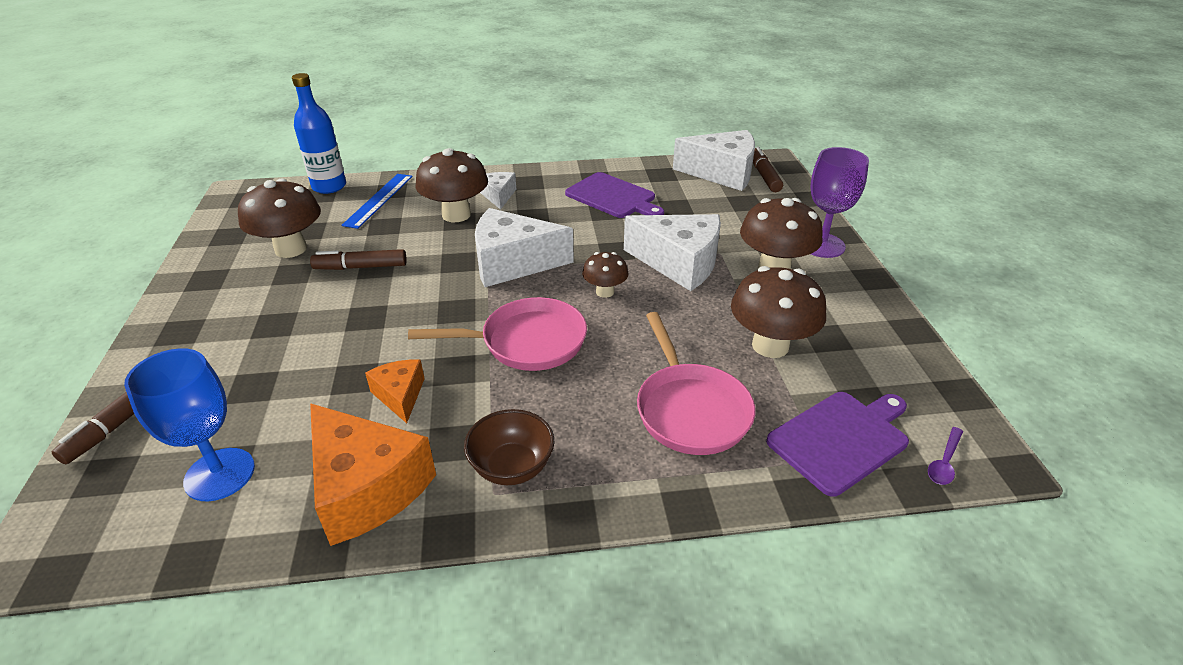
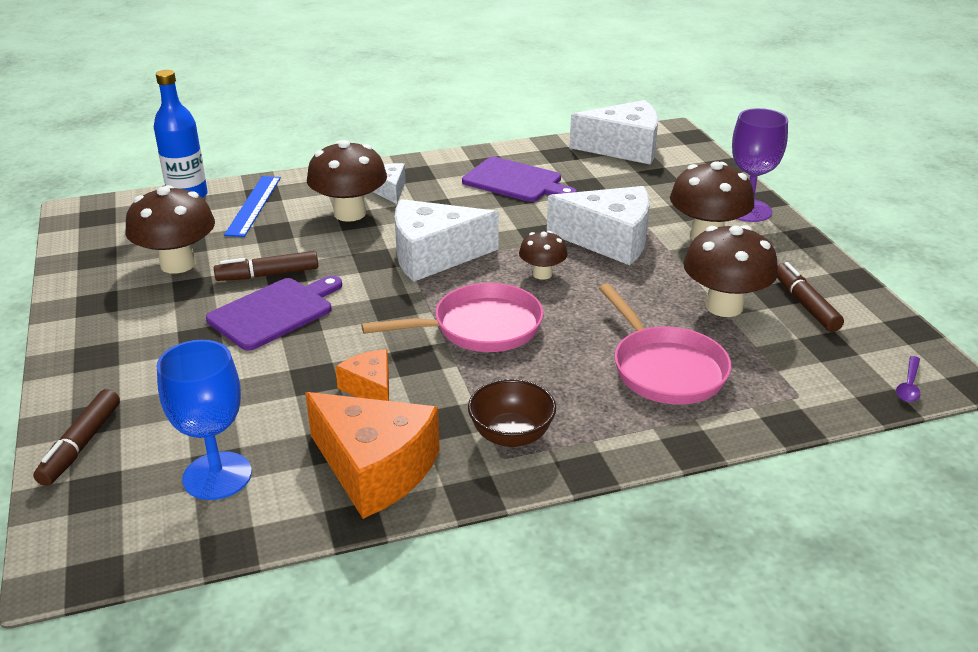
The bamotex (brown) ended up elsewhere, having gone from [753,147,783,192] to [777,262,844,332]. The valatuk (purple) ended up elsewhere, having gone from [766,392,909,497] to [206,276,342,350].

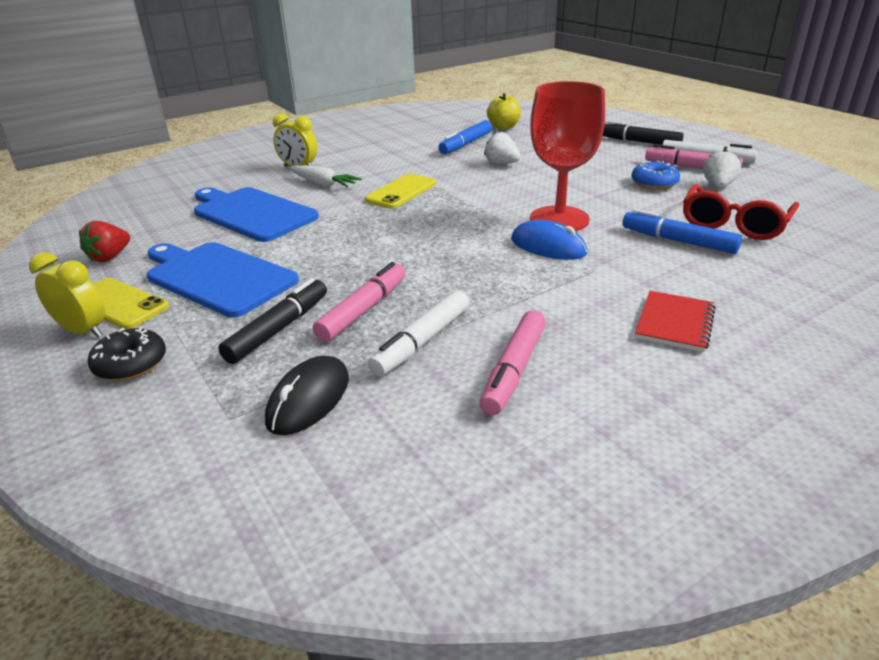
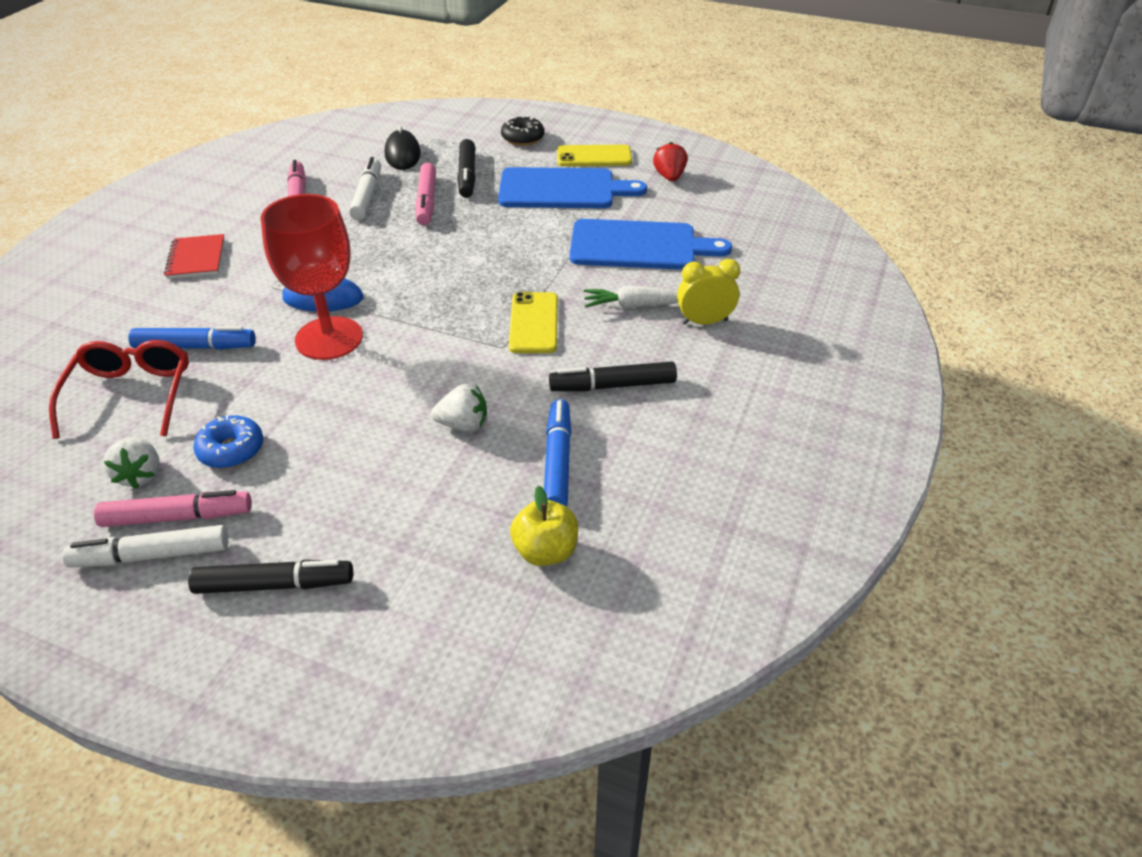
The second view lost the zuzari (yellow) at [29,252,105,338]. The second view gained the bamotex (black) at [549,362,677,391].

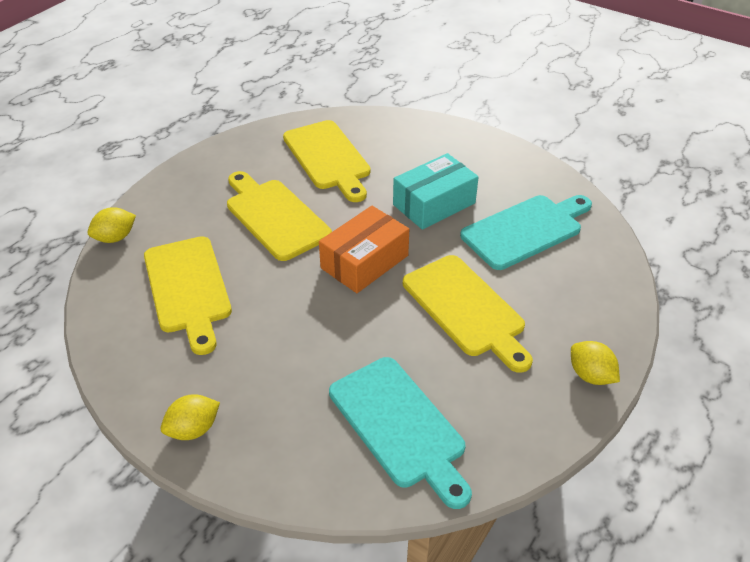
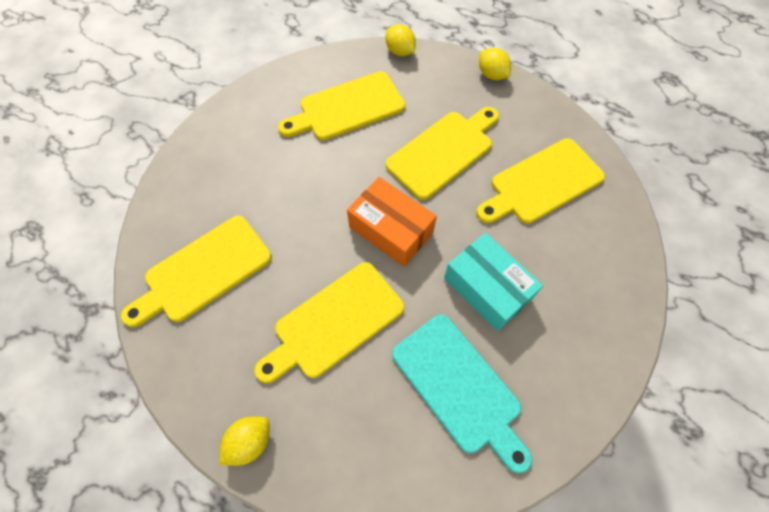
The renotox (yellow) ended up elsewhere, having gone from [161,394,220,440] to [479,48,511,80]. What was the valatuk (turquoise) at [329,357,472,509] turned into the valatuk (yellow) at [121,216,272,327].

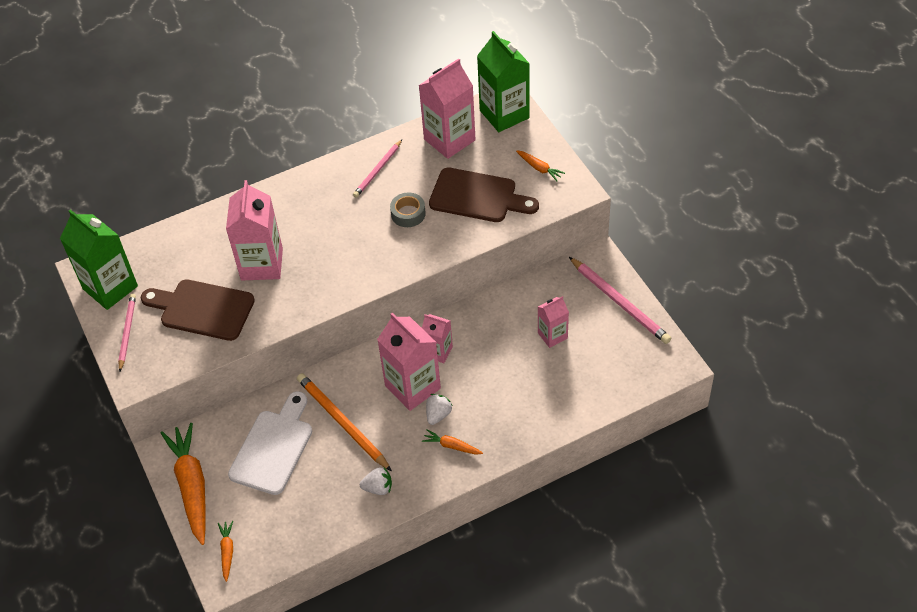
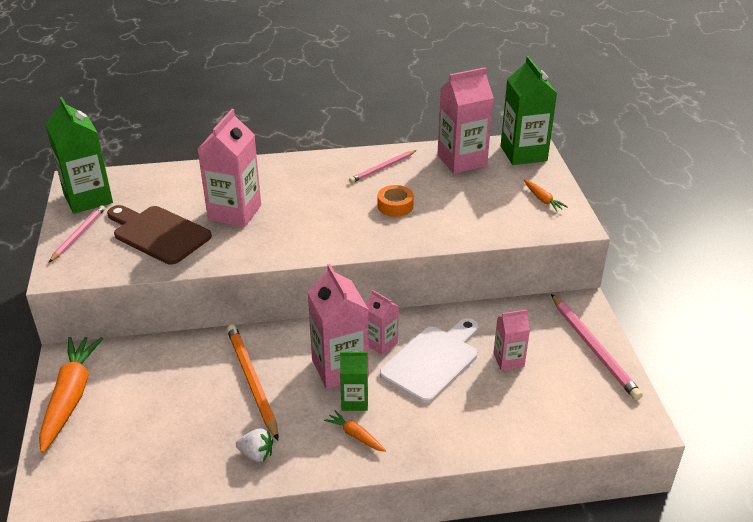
The second view lost the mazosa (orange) at [218,521,233,582]. The second view lost the valatuk (brown) at [429,167,539,222]. The valatuk (white) ended up elsewhere, having gone from [228,391,312,495] to [380,318,479,403]. Where the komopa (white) stood at [426,394,453,425], the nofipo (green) came to stand at [340,352,368,411]. What was the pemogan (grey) at [390,193,426,227] turned into the pemogan (orange) at [378,185,414,217].

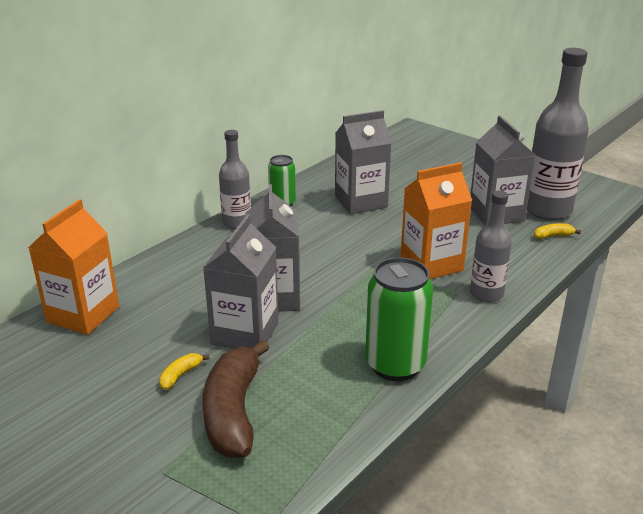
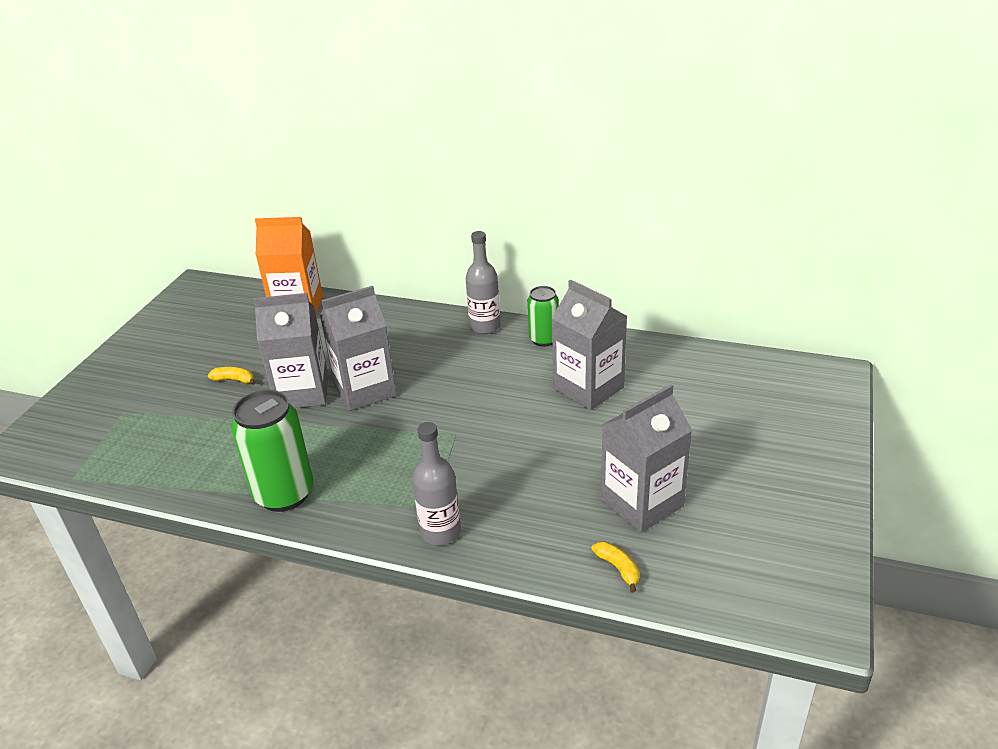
The second view lost the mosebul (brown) at [202,340,269,458]. The second view lost the nofipo (orange) at [400,162,472,279]. The second view lost the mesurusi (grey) at [527,48,589,220].

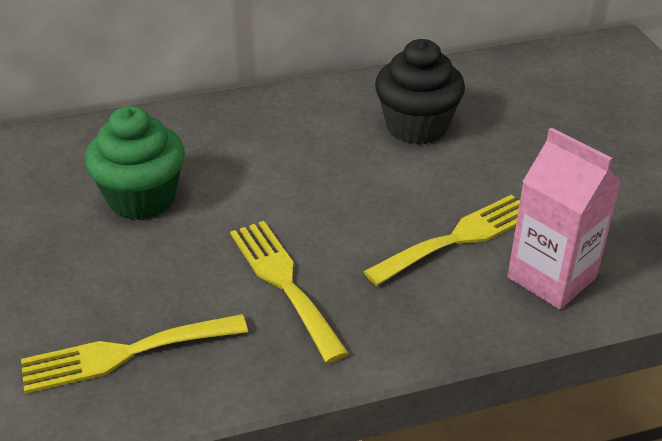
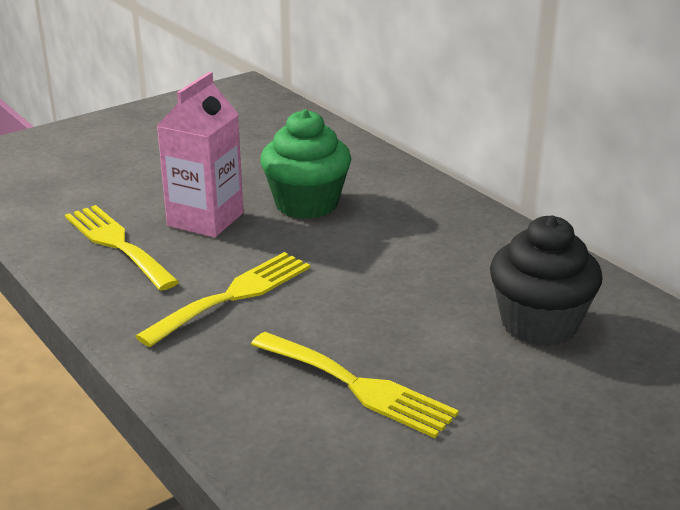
The nofipo (pink) ended up elsewhere, having gone from [508,127,621,309] to [157,72,243,237].

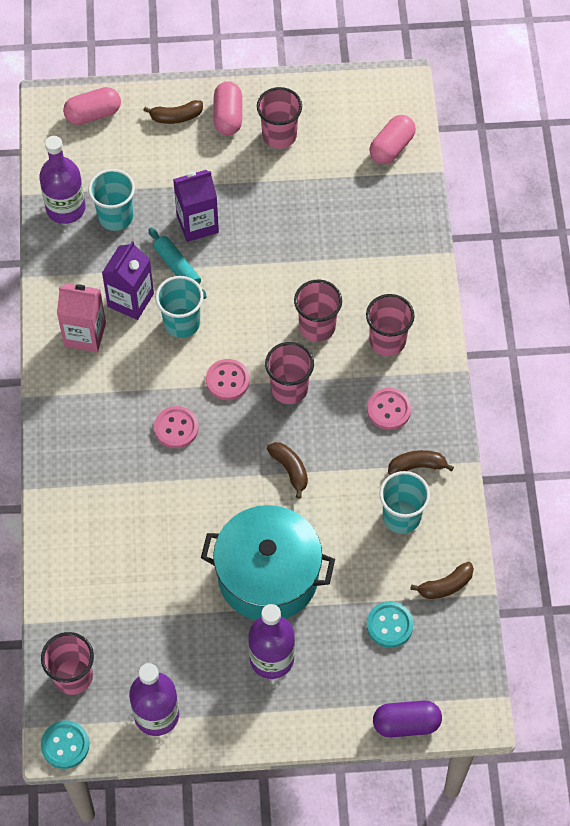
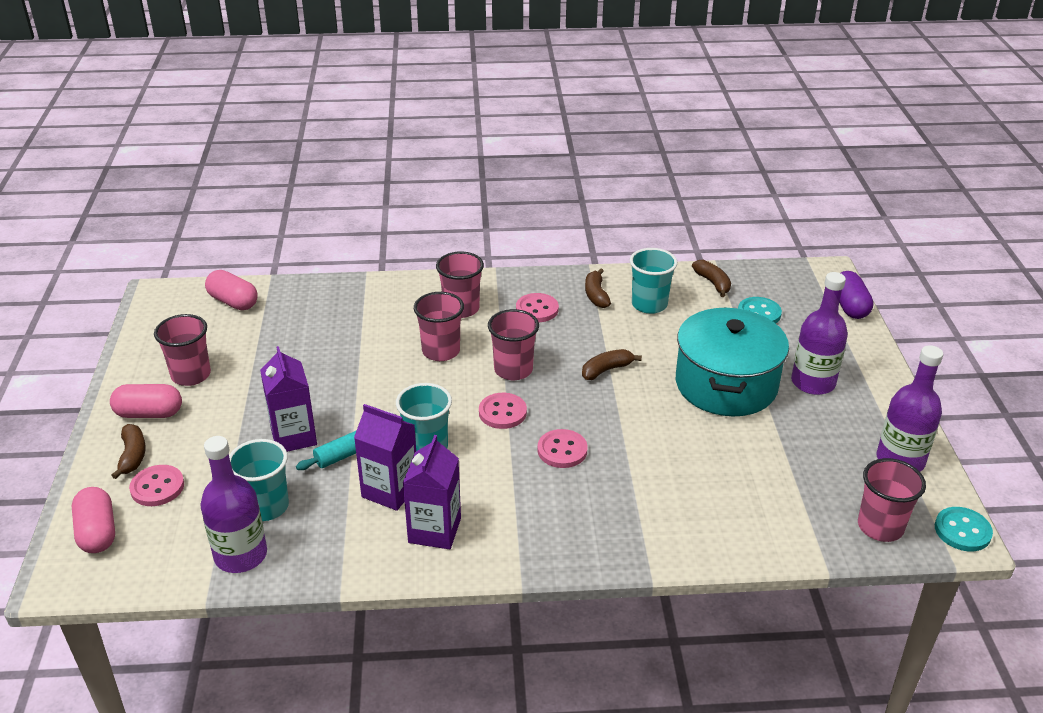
The second view gained the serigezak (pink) at [129,465,184,506]. What was the nofipo (pink) at [57,283,106,352] turned into the nofipo (purple) at [403,435,461,549].

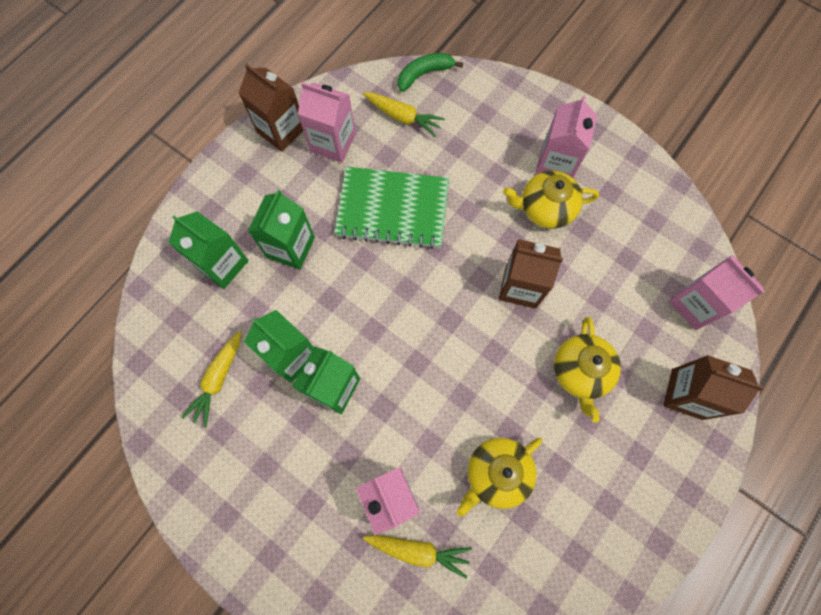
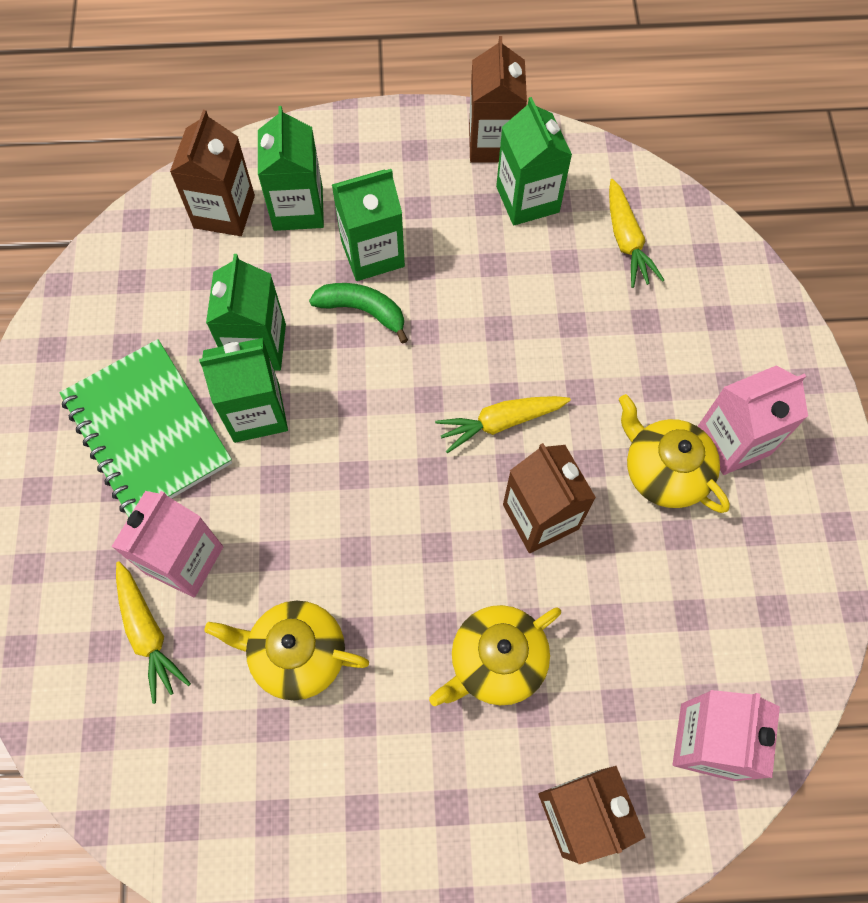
The second view gained the nofipo (brown) at [170,110,255,236]. The mazosa (yellow) ended up elsewhere, having gone from [182,331,241,428] to [435,396,571,454]. The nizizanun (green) ended up elsewhere, having gone from [335,167,449,249] to [59,339,232,517]. The mosebul (green) ended up elsewhere, having gone from [398,53,463,92] to [309,283,408,344]. What was the nofipo (pink) at [298,82,356,163] turned into the nofipo (green) at [496,97,572,225].

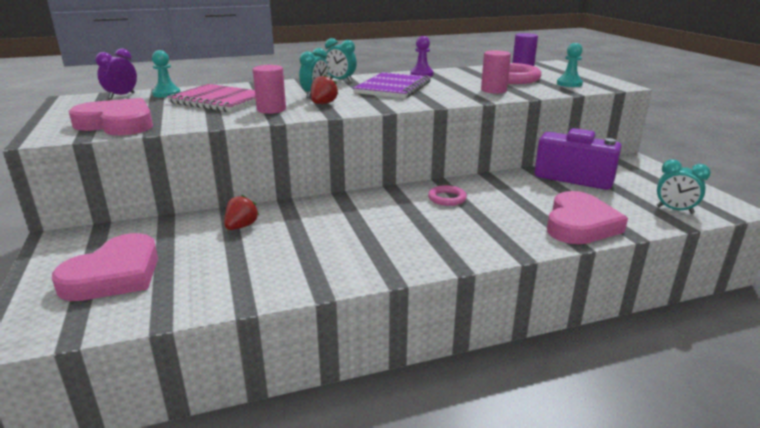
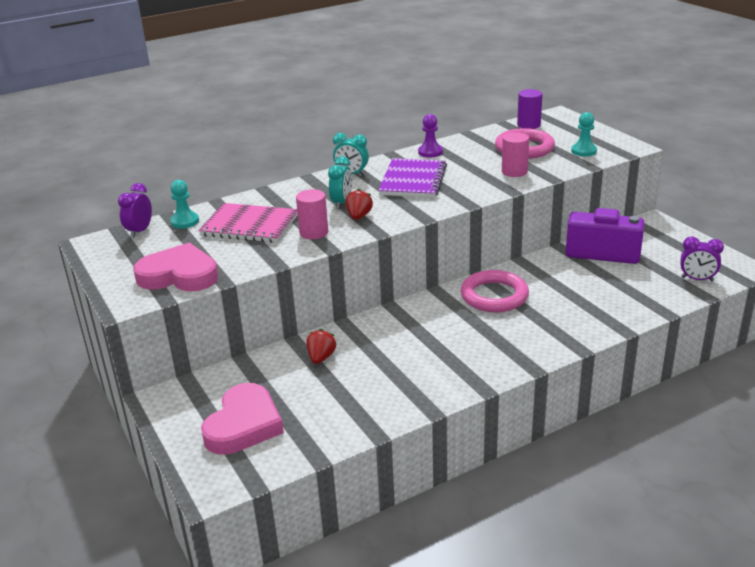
The second view lost the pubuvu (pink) at [547,191,628,244]. What was the zuzari (turquoise) at [657,159,711,214] turned into the zuzari (purple) at [680,236,724,282]. The size of the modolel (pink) at [428,185,467,206] changed by a factor of 1.84.

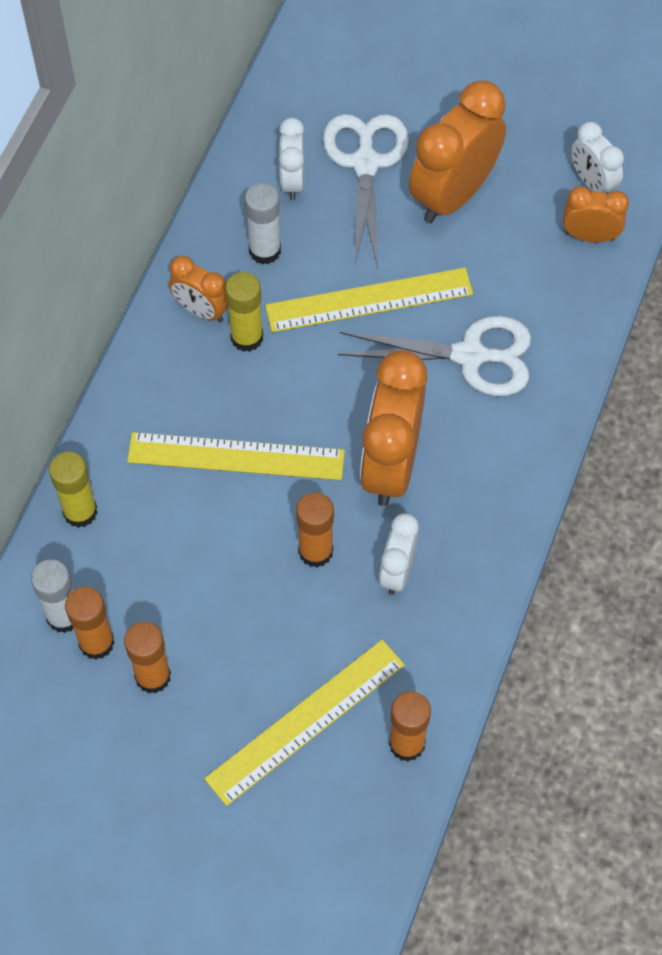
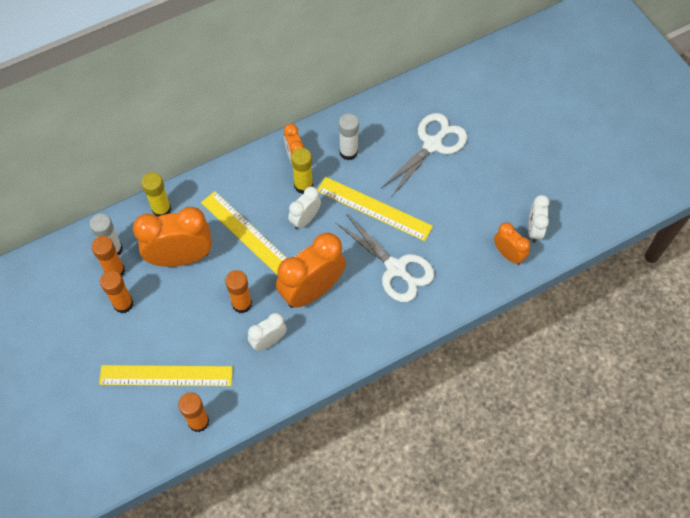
The zuzari (white) ended up elsewhere, having gone from [279,118,305,200] to [288,187,321,229]. The zuzari (orange) ended up elsewhere, having gone from [409,81,506,223] to [133,207,212,267].

